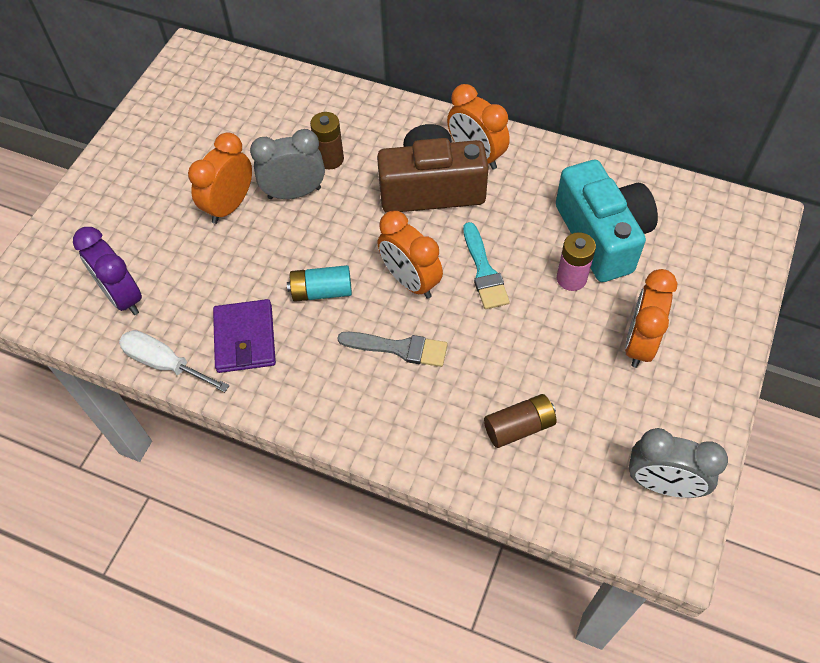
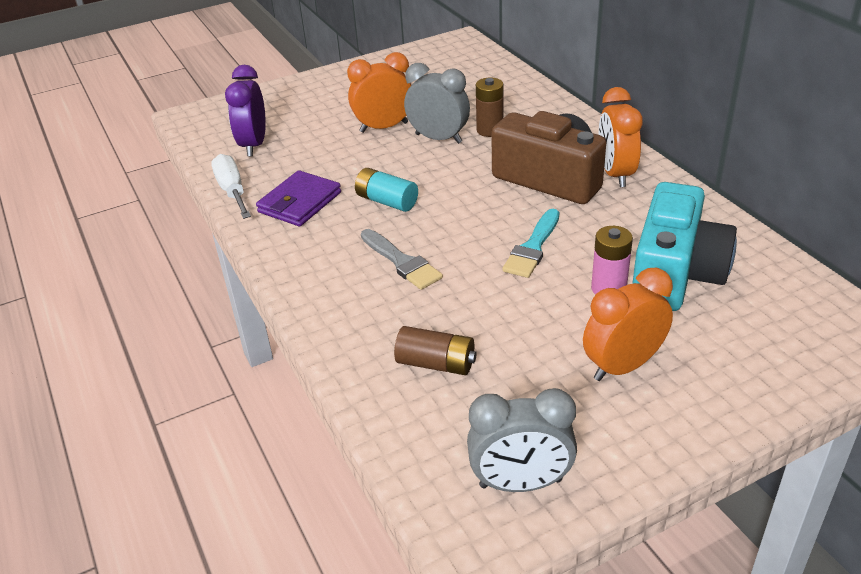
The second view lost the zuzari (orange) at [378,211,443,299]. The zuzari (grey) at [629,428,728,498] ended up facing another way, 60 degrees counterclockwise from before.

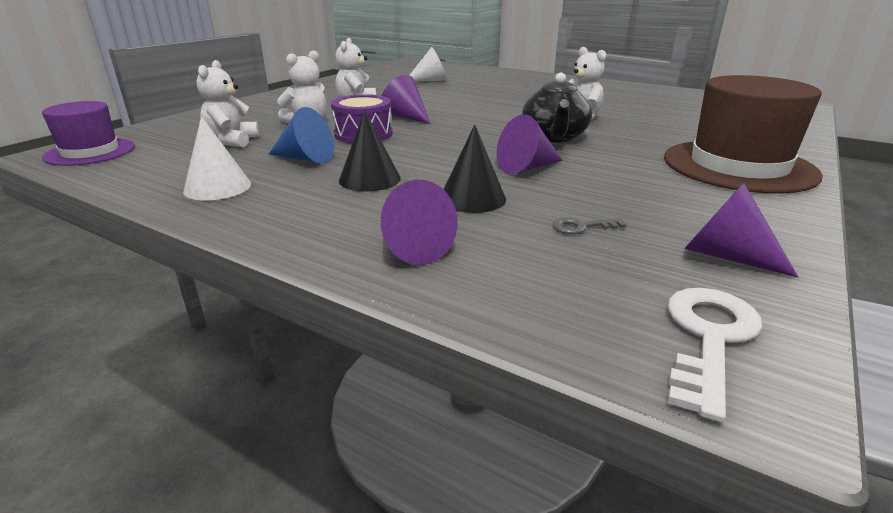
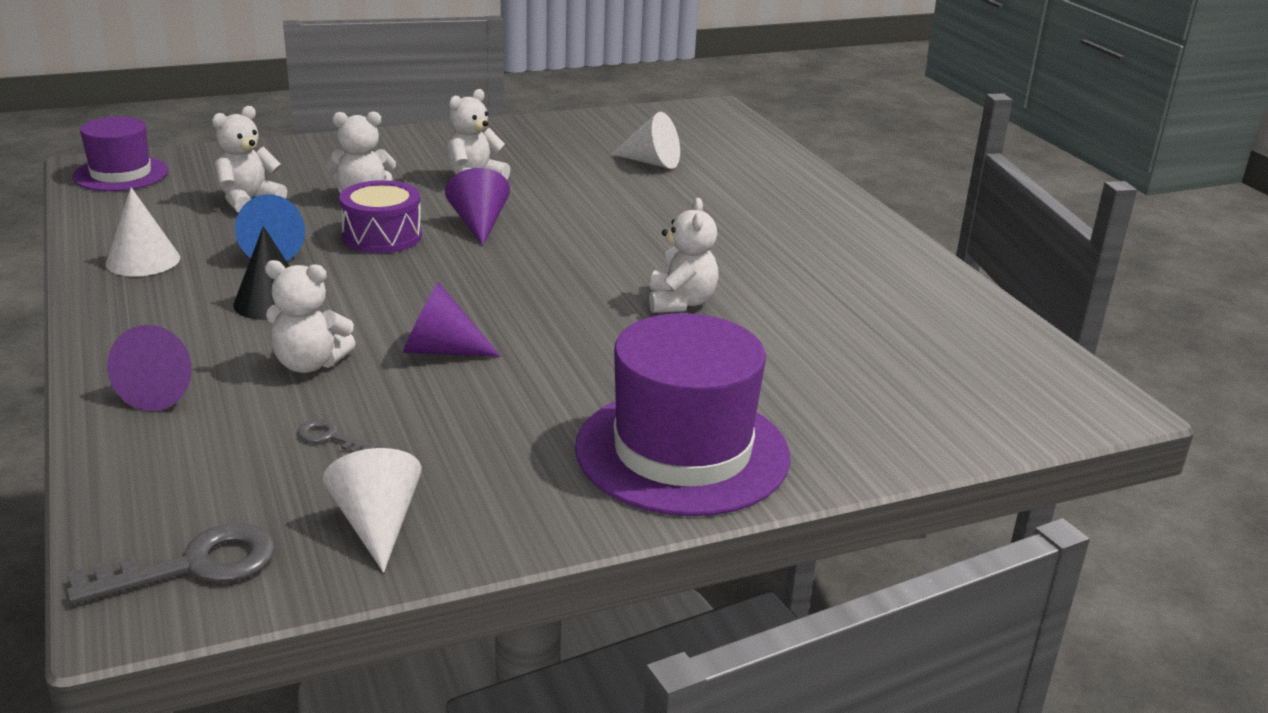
The second view lost the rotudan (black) at [522,73,592,142]. Where the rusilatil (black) stood at [443,125,506,213], the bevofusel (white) came to stand at [265,260,356,373]. What was the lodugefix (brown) at [664,75,823,193] turned into the lodugefix (purple) at [575,313,791,516]. What was the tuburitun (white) at [668,288,762,422] turned into the tuburitun (grey) at [66,523,275,605]. What was the rusilatil (purple) at [684,183,798,278] turned into the rusilatil (white) at [323,448,422,573].

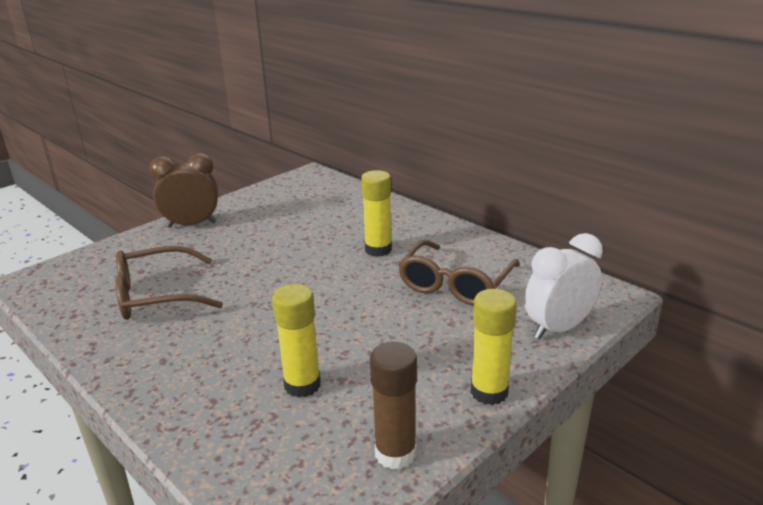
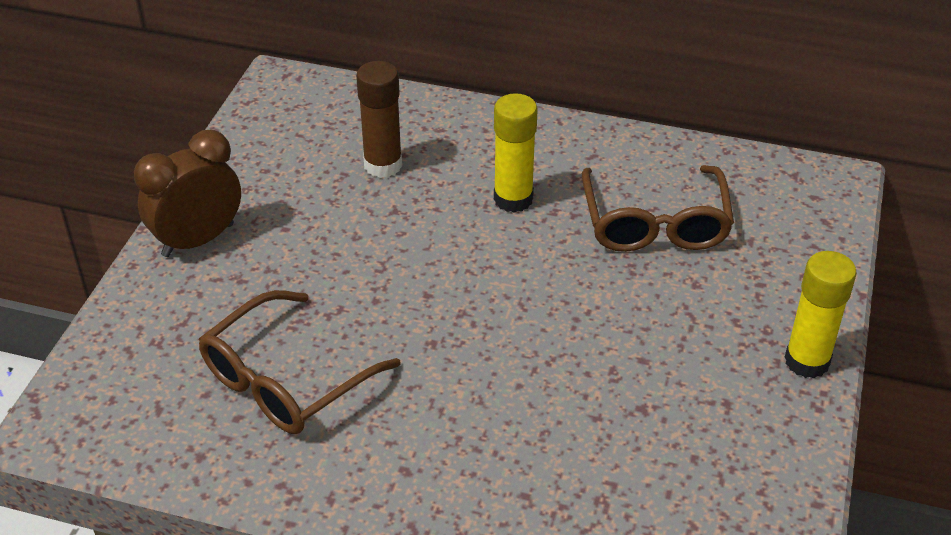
The second view lost the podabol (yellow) at [272,284,321,398]. The second view lost the zuzari (white) at [524,233,603,339]. The podabol (brown) ended up elsewhere, having gone from [370,342,417,470] to [356,61,402,178].

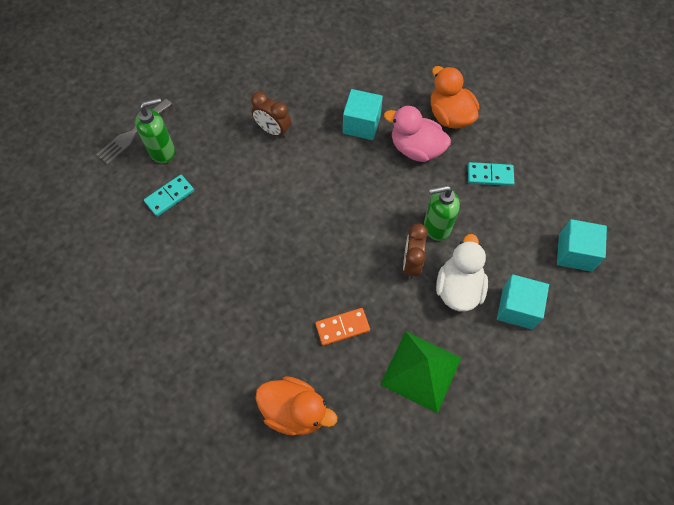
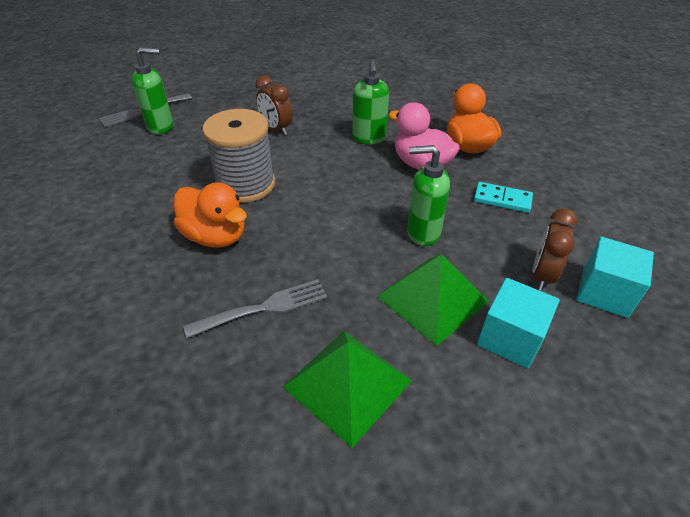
The second view lost the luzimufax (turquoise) at [144,175,194,216]. The second view gained the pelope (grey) at [202,109,275,203]. The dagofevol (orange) ended up elsewhere, having gone from [255,376,337,436] to [174,182,247,248]. The zuzari (brown) ended up elsewhere, having gone from [403,224,428,279] to [532,208,578,291]. Where the luzimufax (orange) stood at [315,308,370,346], the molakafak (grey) came to stand at [183,279,328,338]. Where the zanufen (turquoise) stood at [343,89,383,140], the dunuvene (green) came to stand at [352,59,389,144]. Where the dagofevol (white) stood at [436,234,488,312], the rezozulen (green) came to stand at [377,254,489,346].

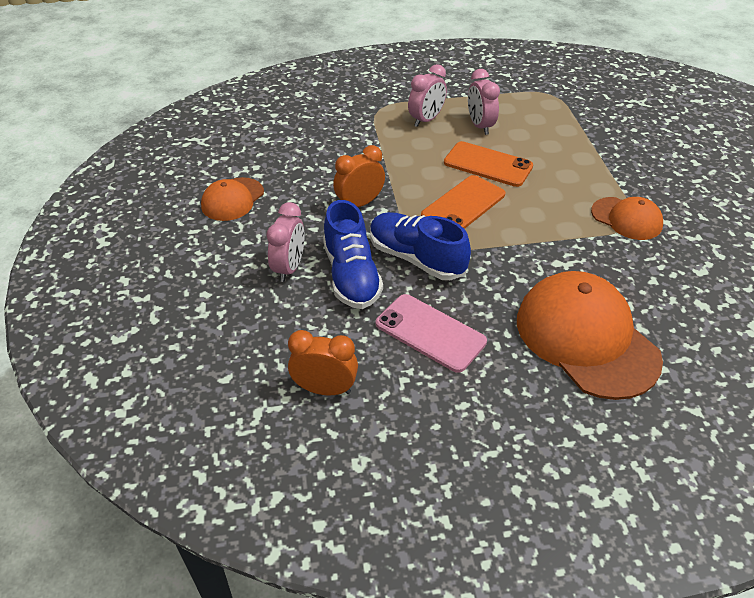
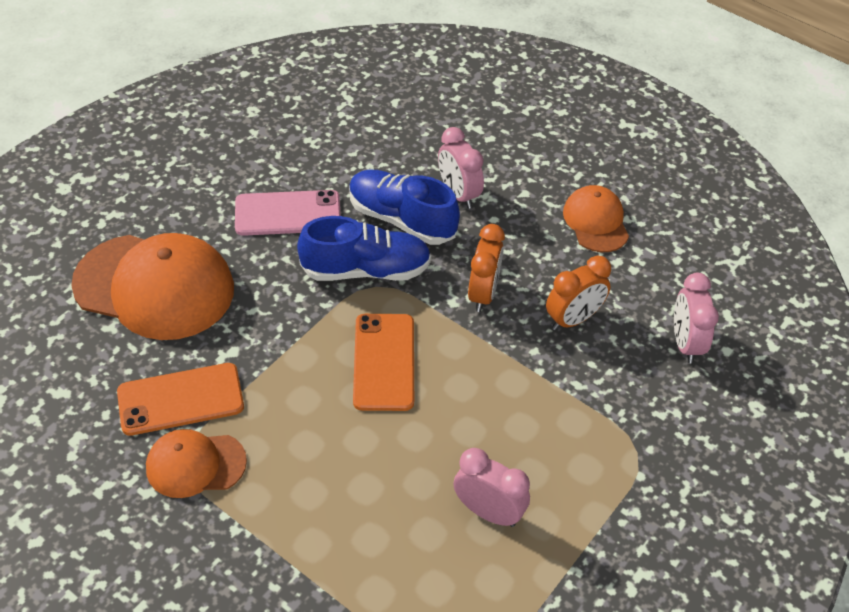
The zuzari (orange) ended up elsewhere, having gone from [288,330,358,396] to [546,256,611,330]. The zuzari (pink) ended up elsewhere, having gone from [408,64,447,127] to [674,273,719,364]. The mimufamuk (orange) ended up elsewhere, having gone from [444,141,533,187] to [117,363,244,436].

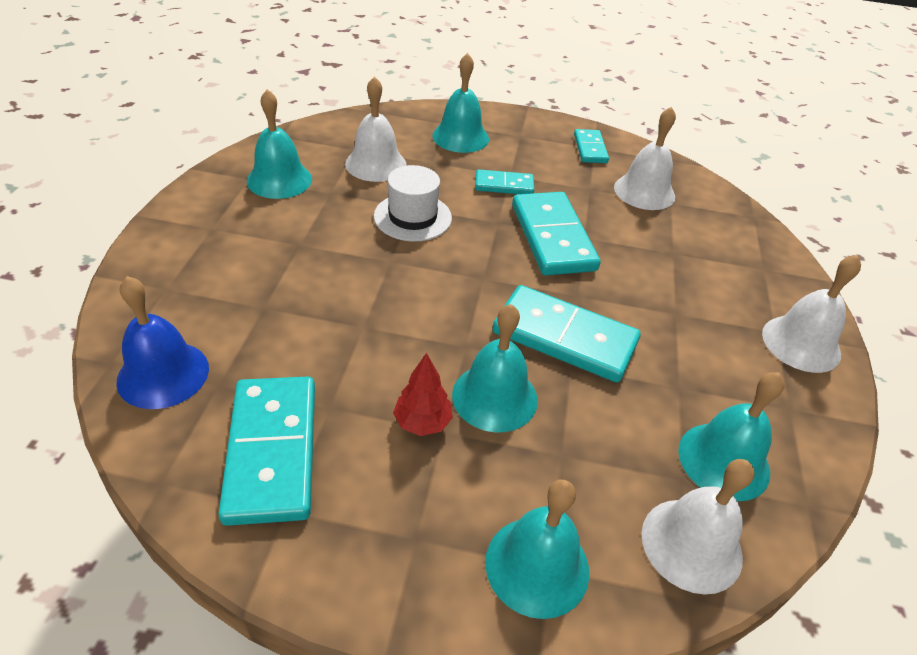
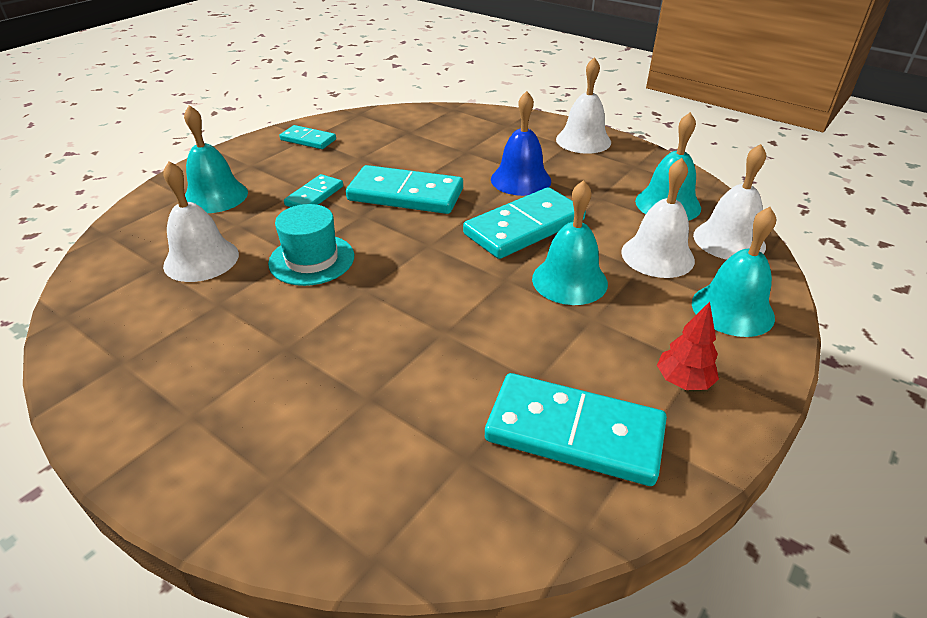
The second view lost the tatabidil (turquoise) at [247,89,312,199]. The tatabidil (blue) ended up elsewhere, having gone from [116,276,209,409] to [491,91,551,196]. The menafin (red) ended up elsewhere, having gone from [393,353,453,436] to [657,302,719,390]. The tatabidil (white) ended up elsewhere, having gone from [614,107,676,210] to [621,158,695,278]. What was the lodugefix (white) at [374,165,452,242] turned into the lodugefix (turquoise) at [268,204,354,286].

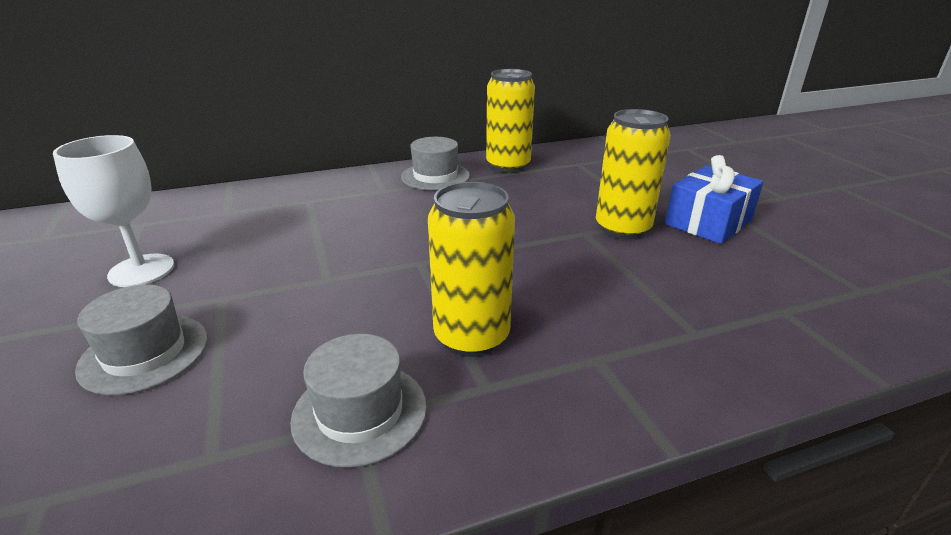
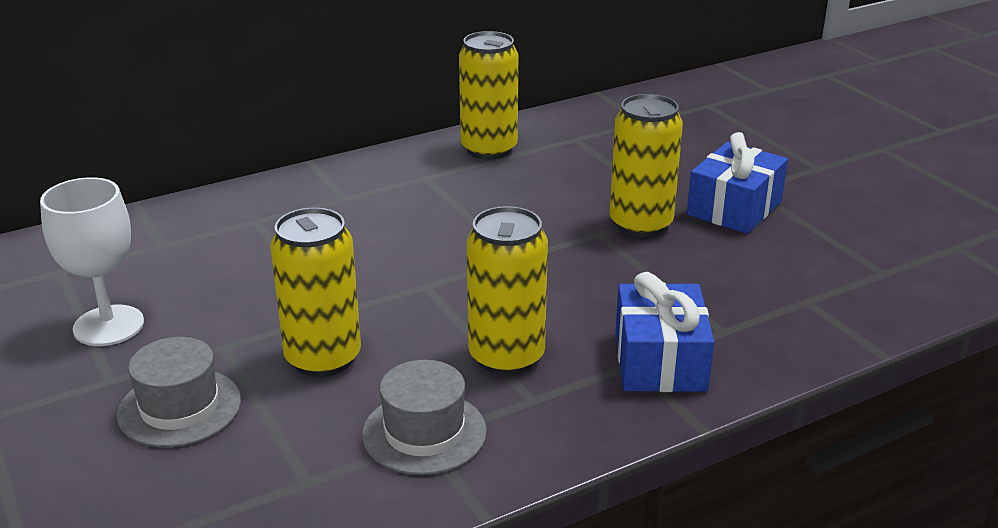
The second view lost the lodugefix (grey) at [401,137,470,190]. The second view gained the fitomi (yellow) at [270,208,361,377]. The second view gained the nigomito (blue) at [615,272,714,392].

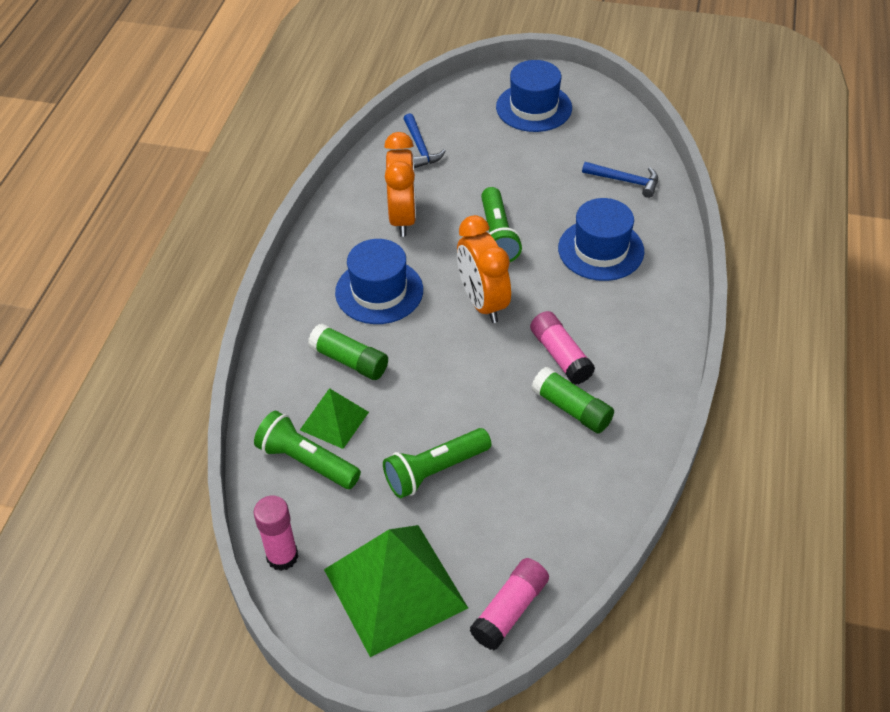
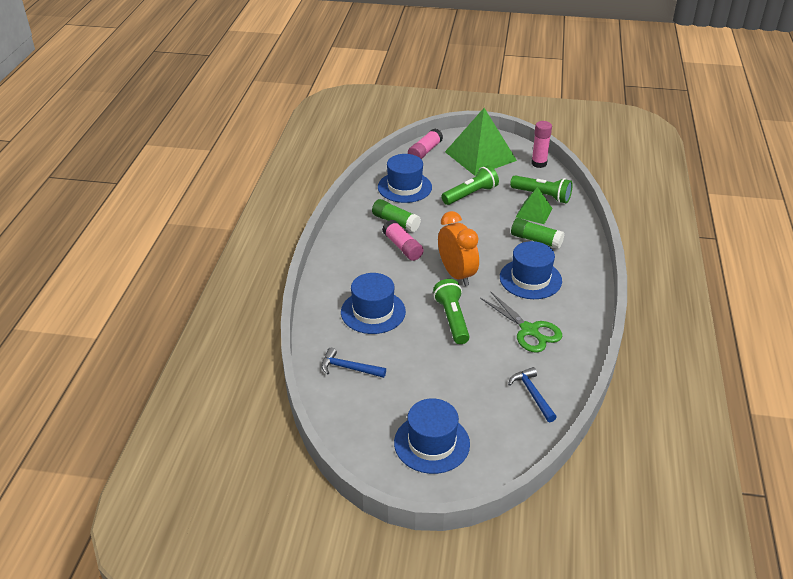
The second view gained the lodugefix (blue) at [378,154,432,203]. Where the zuzari (orange) stood at [384,132,416,237], the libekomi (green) came to stand at [480,292,562,353].

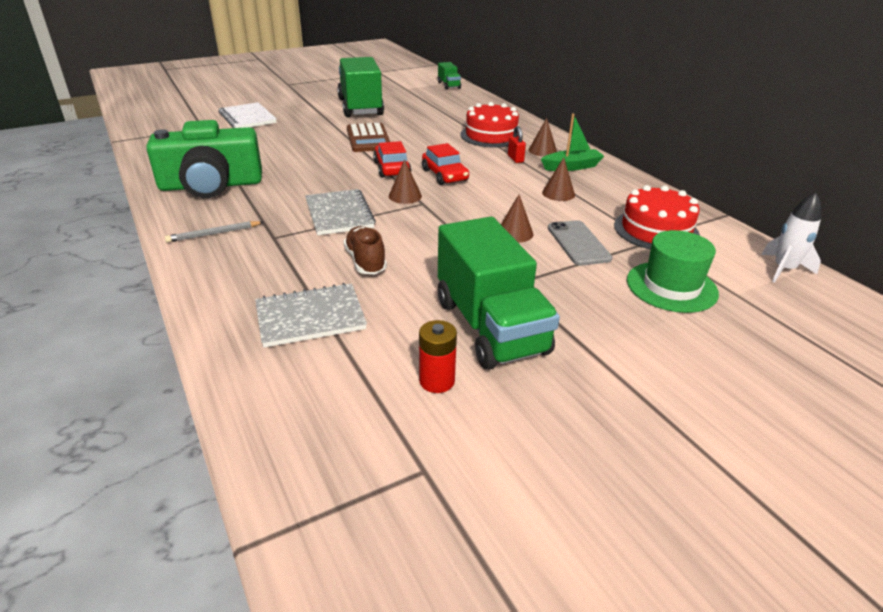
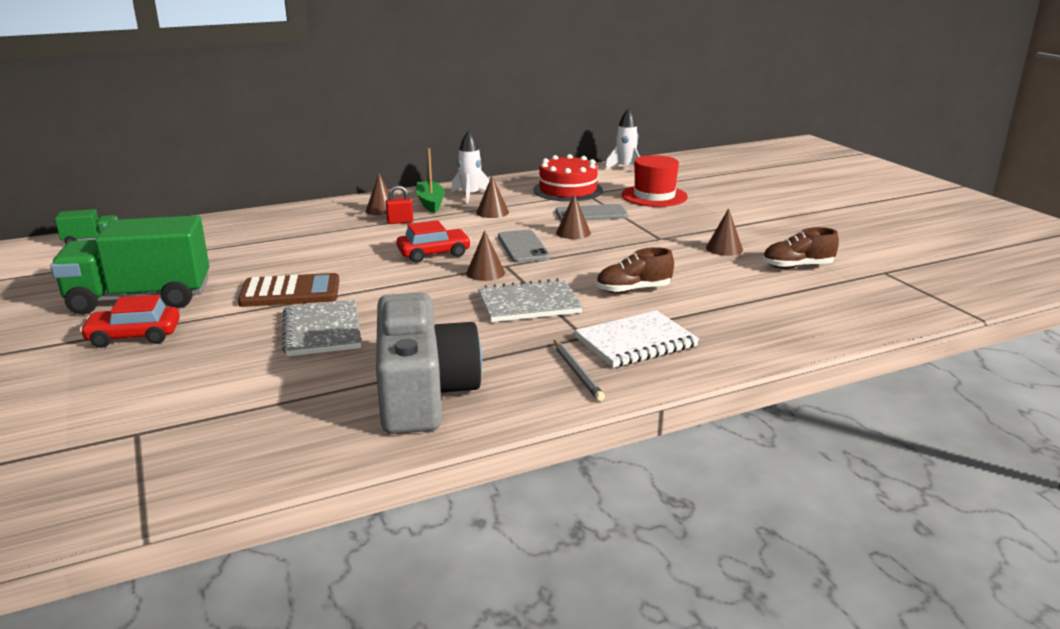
The second view lost the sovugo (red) at [460,102,519,148]. The second view gained the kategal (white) at [451,130,490,204]. The second view gained the mimufamuk (grey) at [498,230,550,263]. The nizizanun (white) ended up elsewhere, having gone from [219,102,277,128] to [574,310,699,368]. The nizizanun (grey) ended up elsewhere, having gone from [255,283,367,348] to [282,300,362,356]. The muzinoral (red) ended up elsewhere, having gone from [373,141,411,177] to [80,295,180,348]. Where the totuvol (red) stood at [419,320,457,393], the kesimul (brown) came to stand at [763,227,839,269]. Where the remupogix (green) stood at [438,217,560,370], the rusilatil (brown) came to stand at [706,208,743,256]. What was the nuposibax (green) at [146,120,262,198] turned into the nuposibax (grey) at [376,293,482,434]. What was the lodugefix (green) at [627,230,719,313] turned into the lodugefix (red) at [622,155,688,207].

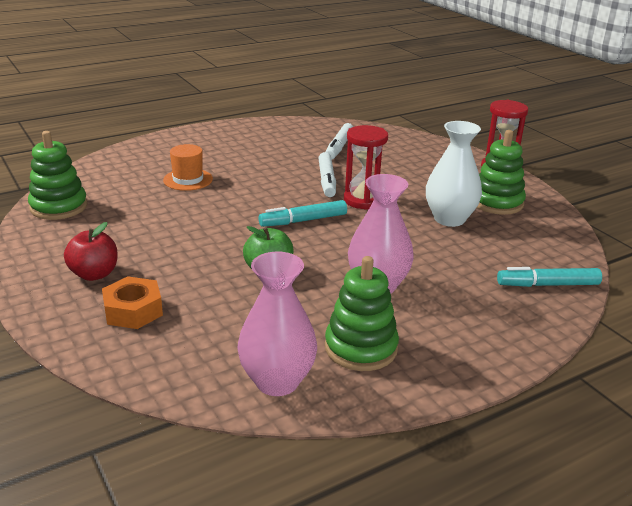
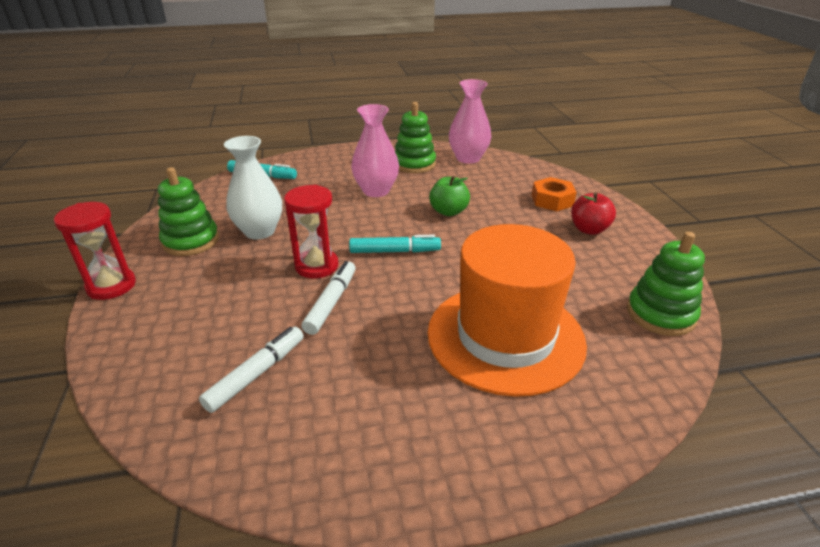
The size of the lodugefix (orange) at [163,144,213,191] changed by a factor of 2.36.

